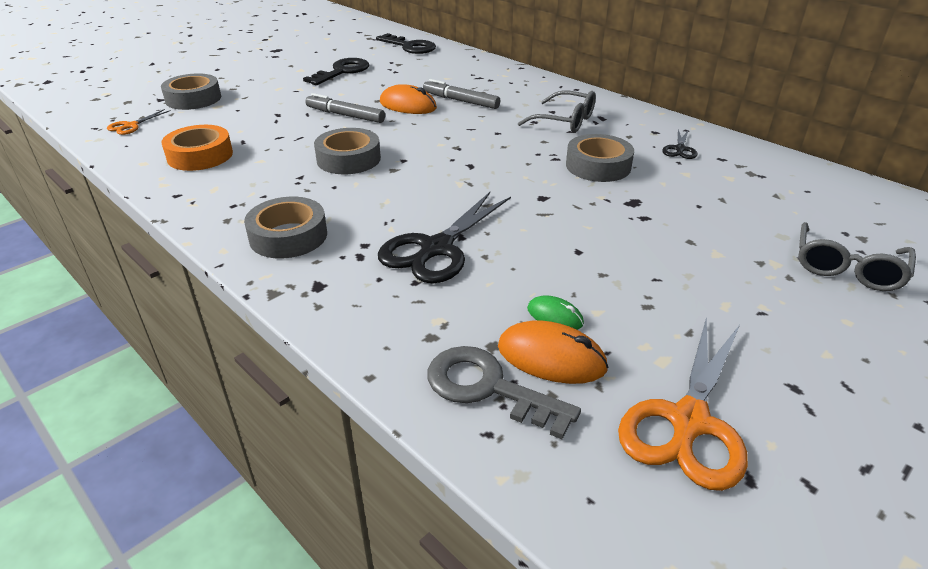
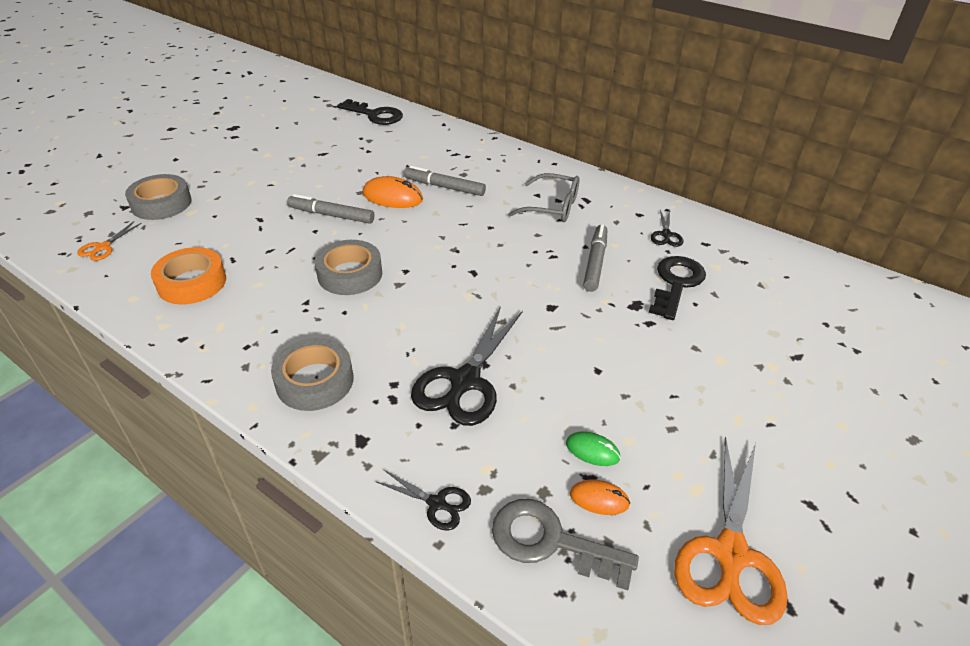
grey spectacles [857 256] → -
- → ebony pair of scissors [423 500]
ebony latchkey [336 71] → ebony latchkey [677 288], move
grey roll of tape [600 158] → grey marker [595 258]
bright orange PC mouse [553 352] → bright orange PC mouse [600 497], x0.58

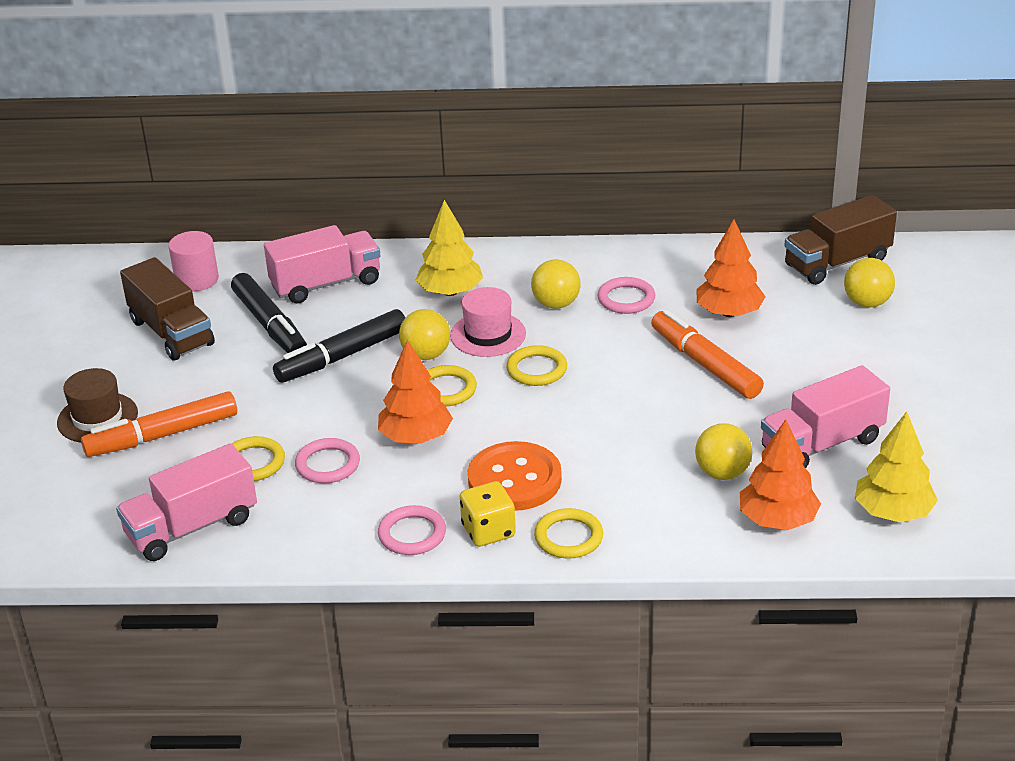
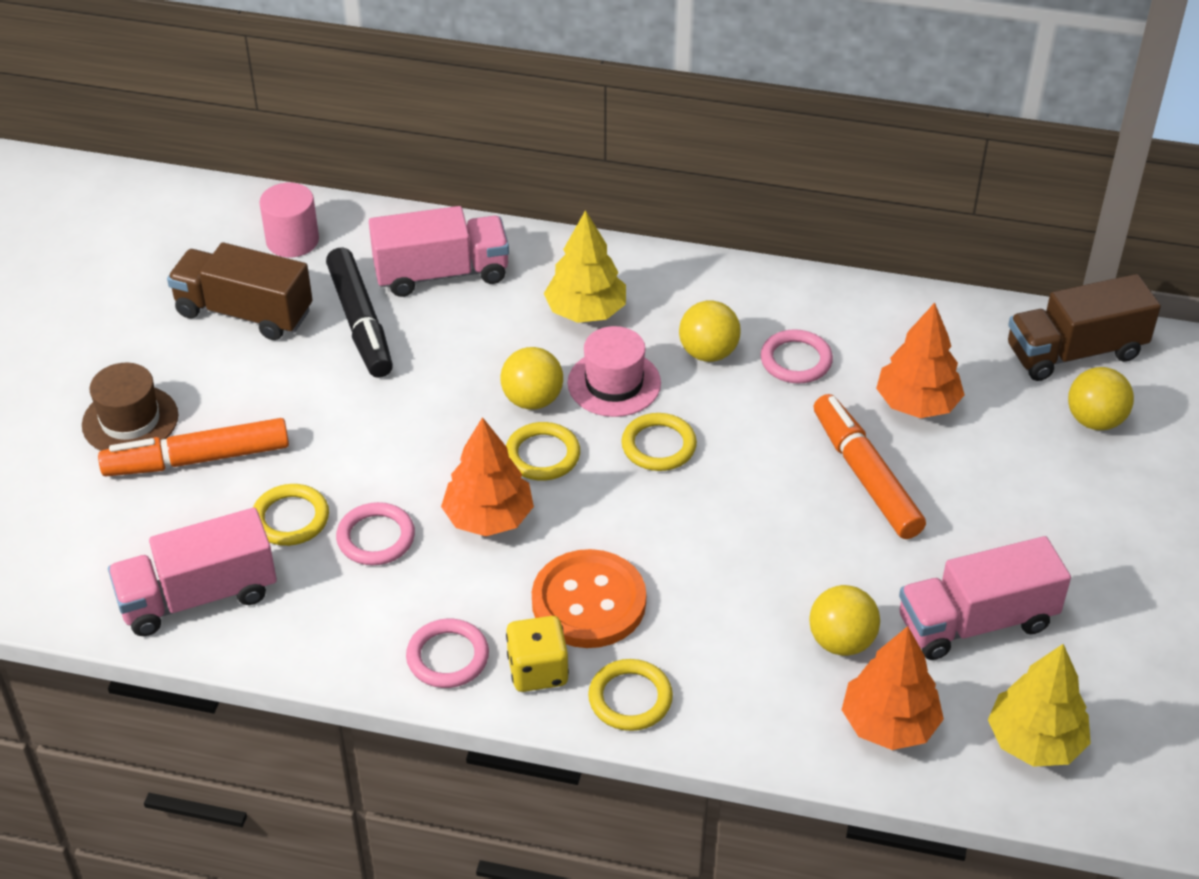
ebony marker [339 346] → -
brown toy truck [167 309] → brown toy truck [240 291], 135 degrees clockwise

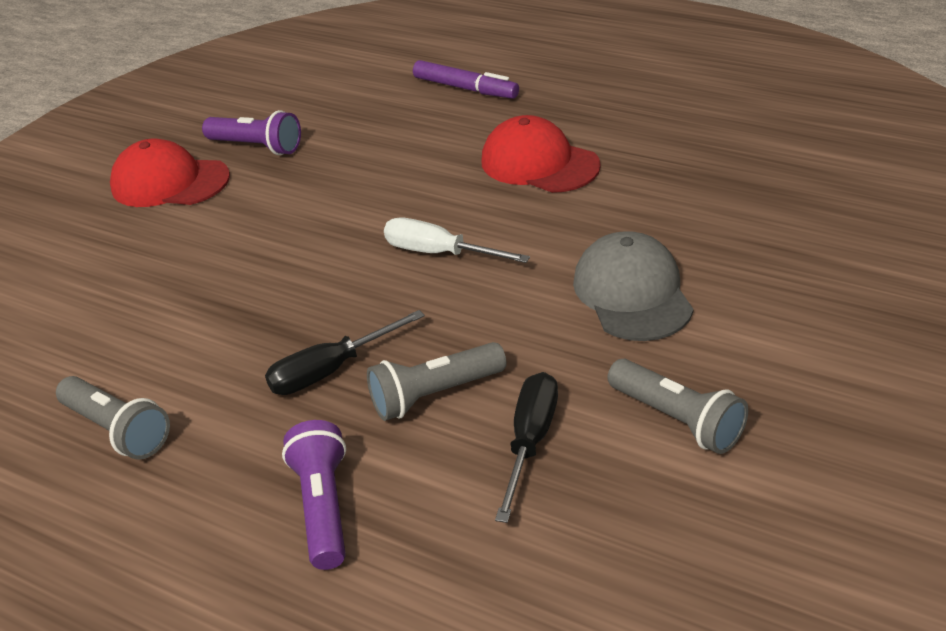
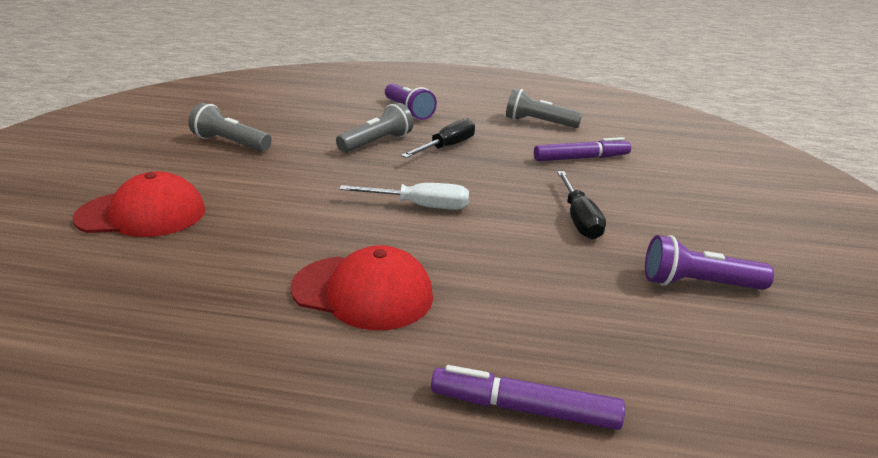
grey peaked cap [633 286] → -
- → purple marker [582 149]
crimson peaked cap [170 173] → crimson peaked cap [139 204], move
ebony hand screwdriver [526 447] → ebony hand screwdriver [581 205], move

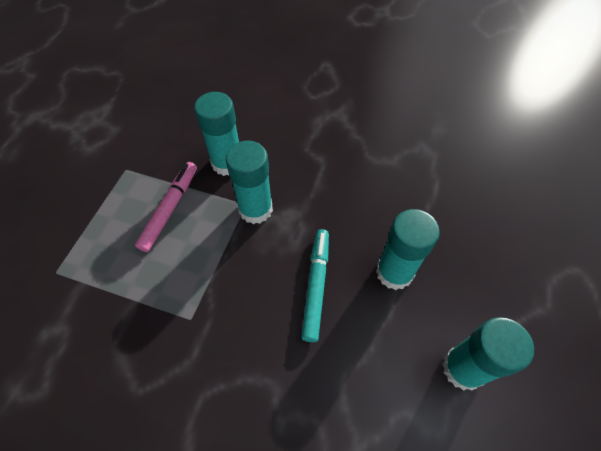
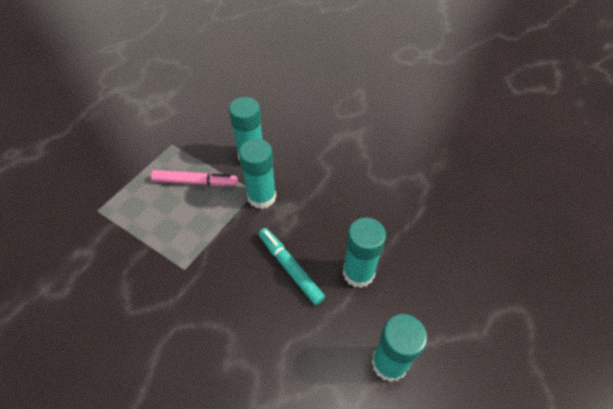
rosy marker [166 207] → rosy marker [194 178], 60 degrees clockwise
teal marker [315 285] → teal marker [292 266], 60 degrees counterclockwise

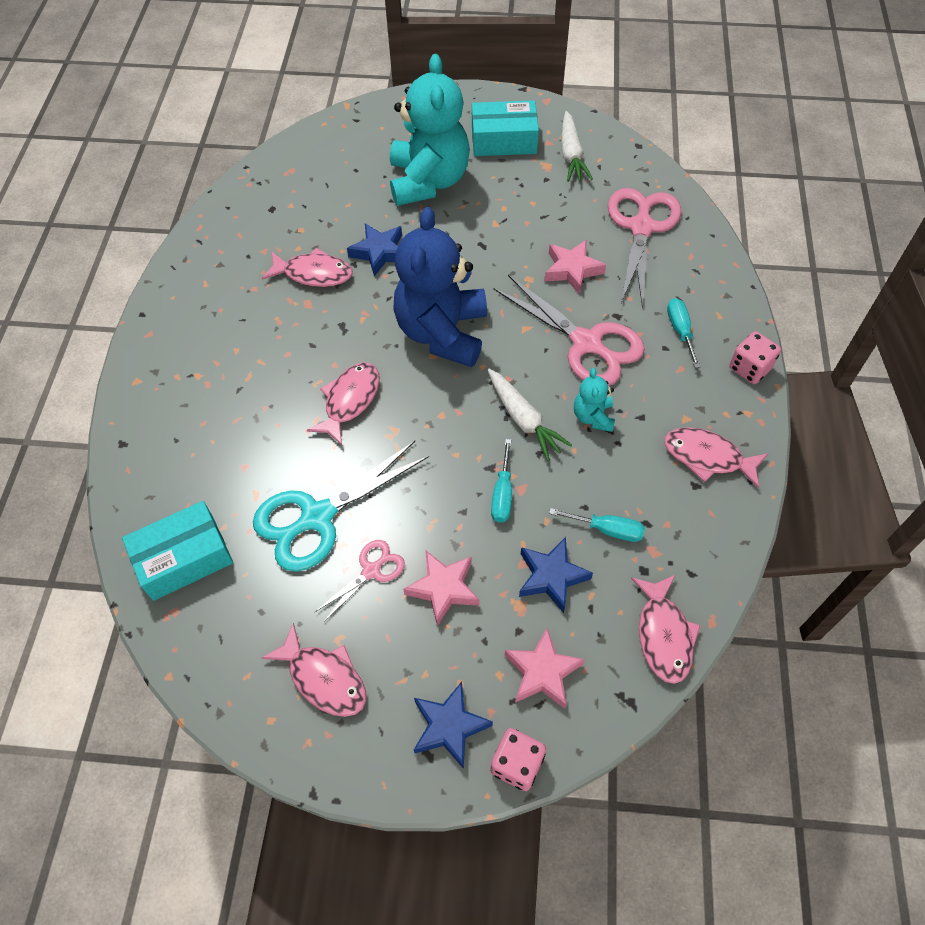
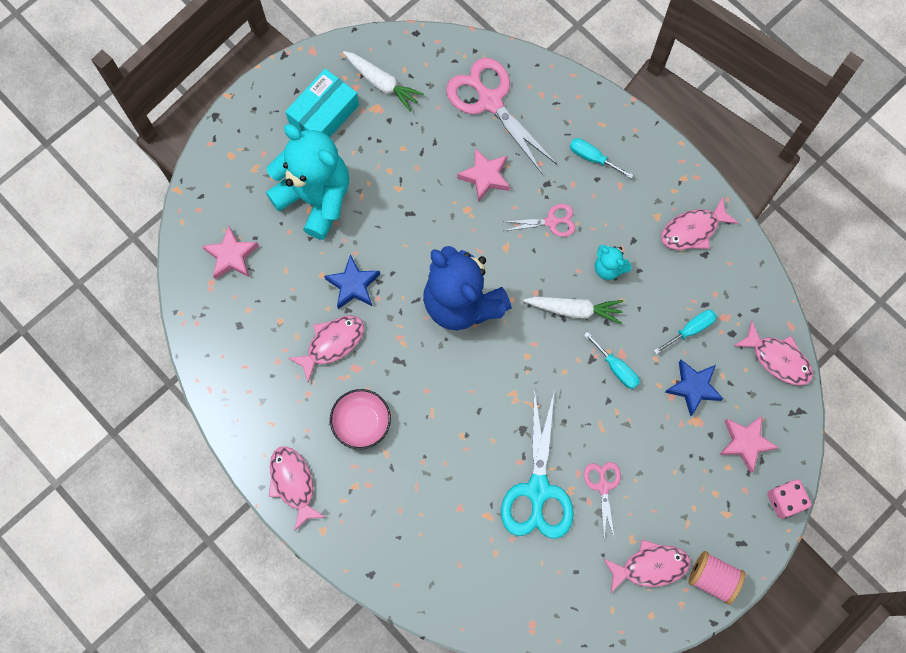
teal package [177 551] → -
cobalt star shape [453 725] → -
rosy dice [755 357] → -
- → rosy deep dish [360 419]
- → rosy reel of thread [716 578]
rosy fish [343 404] → rosy fish [297 488], move
rosy star shape [441 588] → rosy star shape [230 253], move
rosy pair of scissors [569 330] → rosy pair of scissors [538 220], x0.52

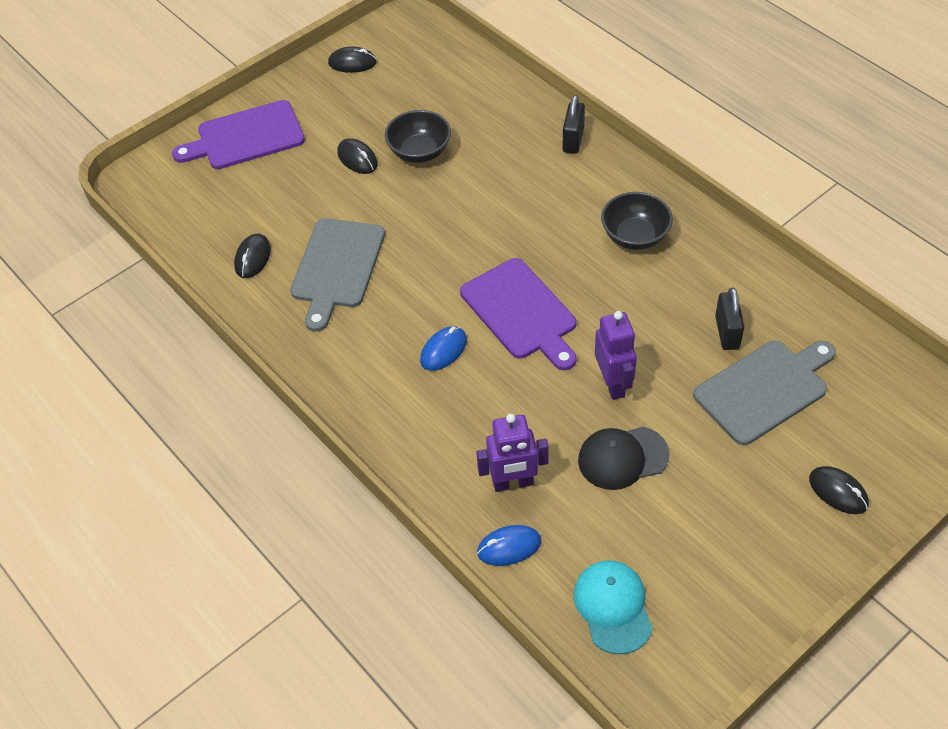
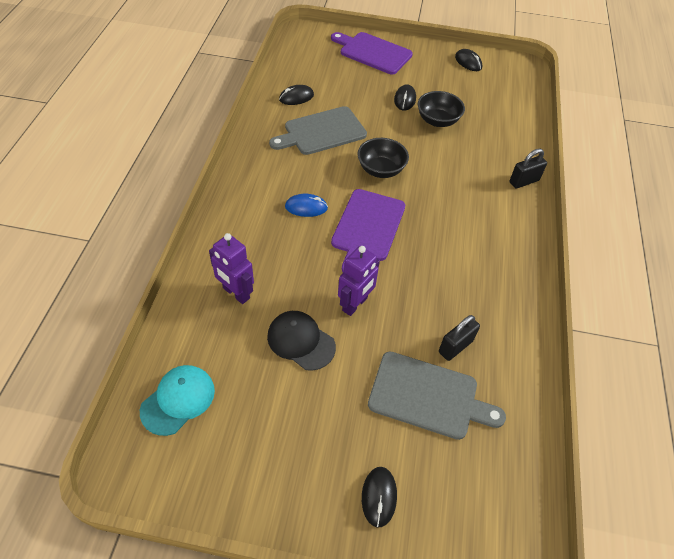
cobalt PC mouse [509 545] → -
ebony deep dish [637 221] → ebony deep dish [383 158], move

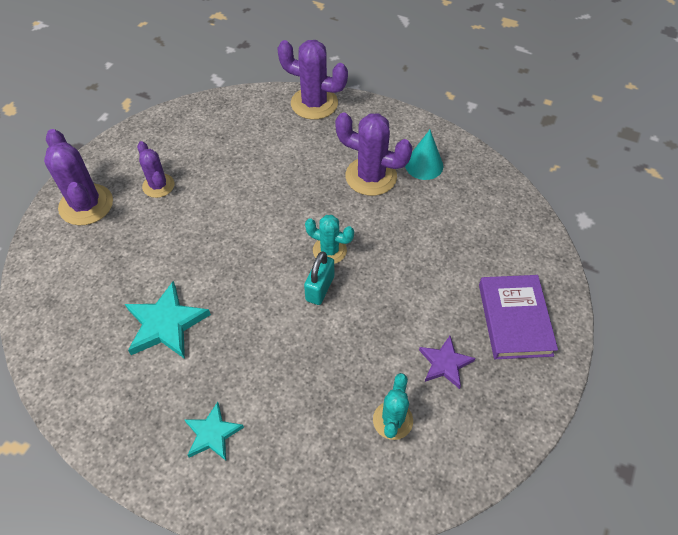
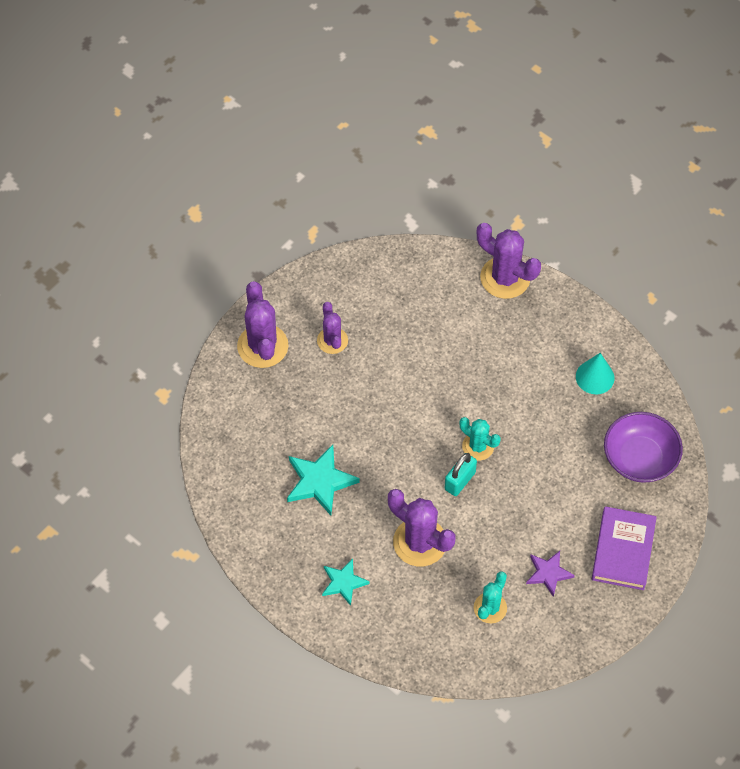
- → purple deep dish [643 447]
purple cactus [373 154] → purple cactus [421 528], move

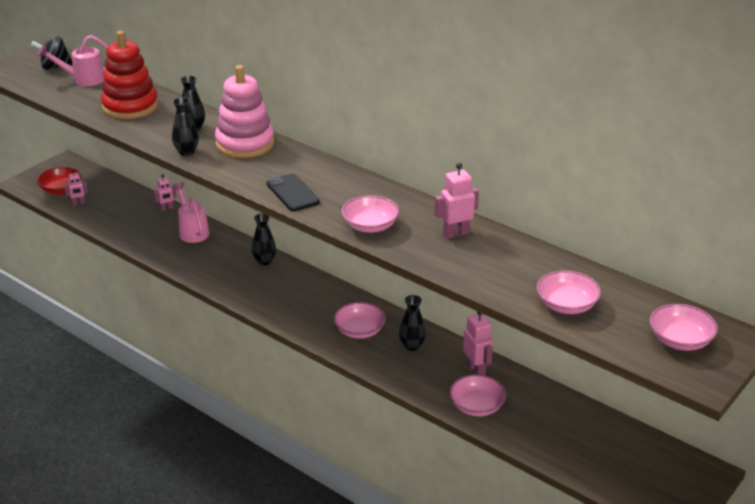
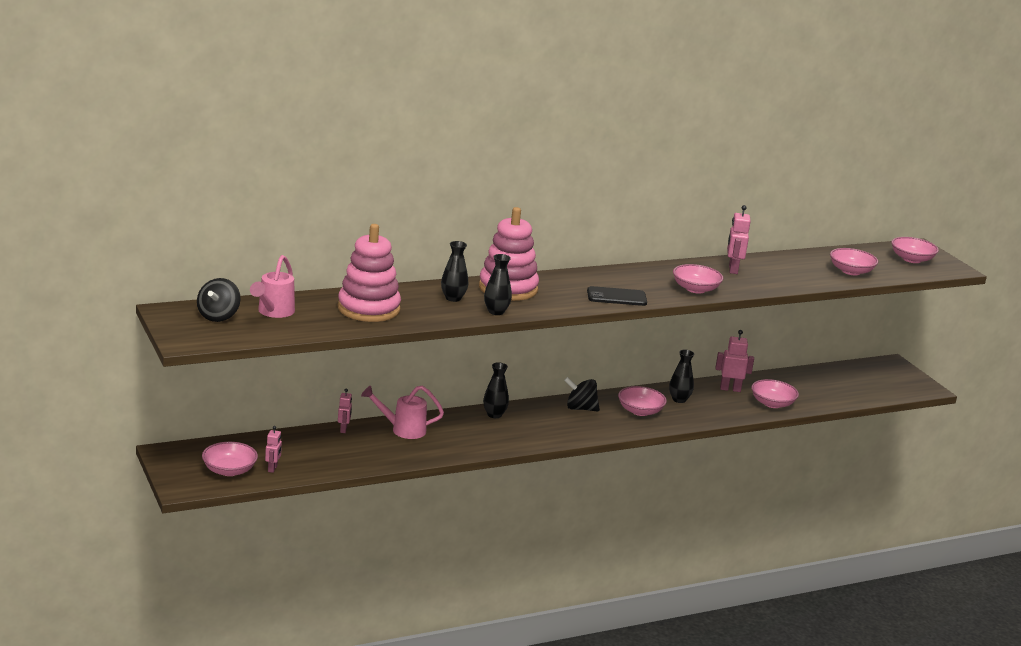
- → ebony whirligig [582 394]
crimson deep dish [59 181] → rosy deep dish [230 459]
crimson stacking rings [129 75] → rosy stacking rings [369 273]

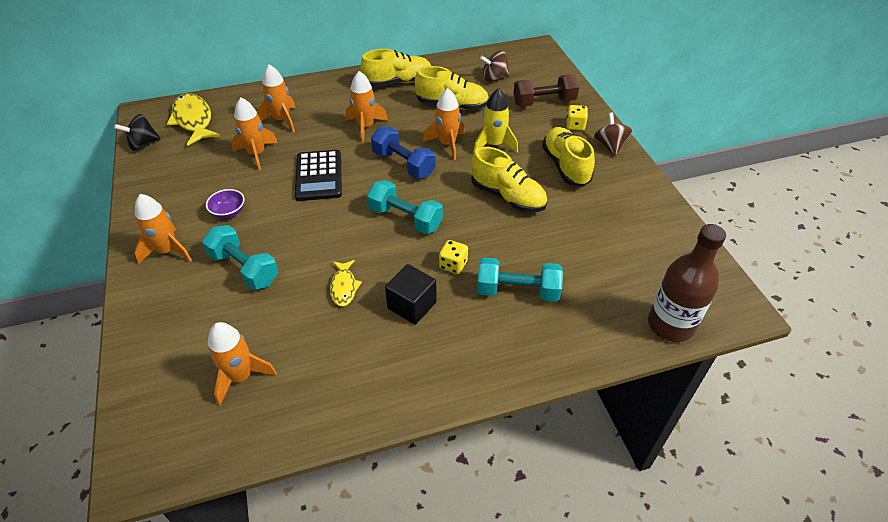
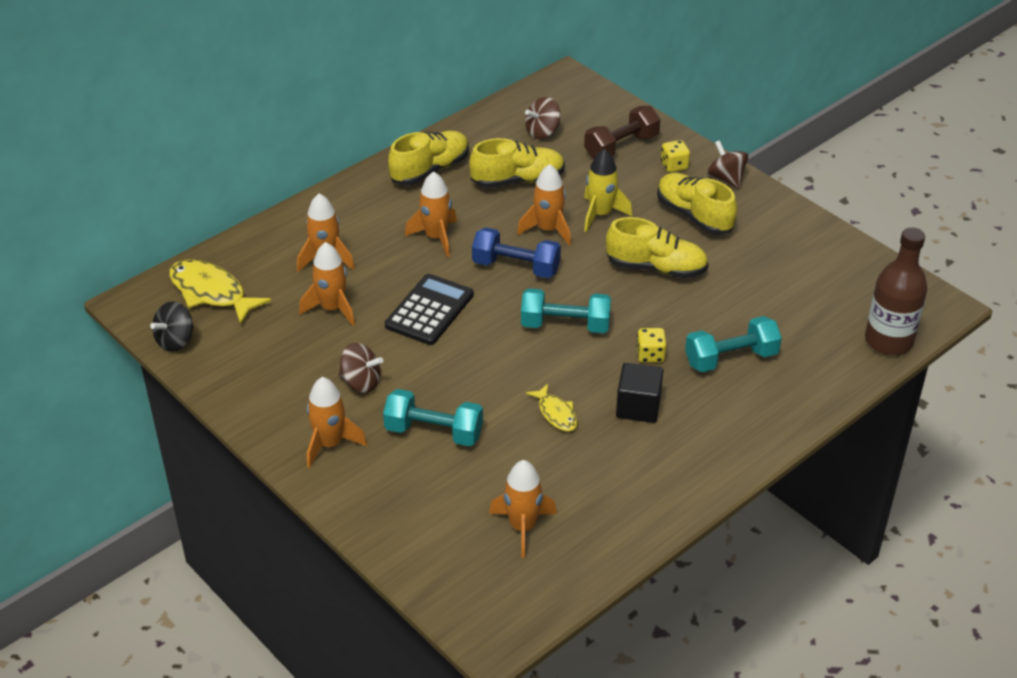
purple deep dish [225 204] → brown whirligig [361 368]
ebony pocket calculator [318 175] → ebony pocket calculator [429 309], 120 degrees counterclockwise

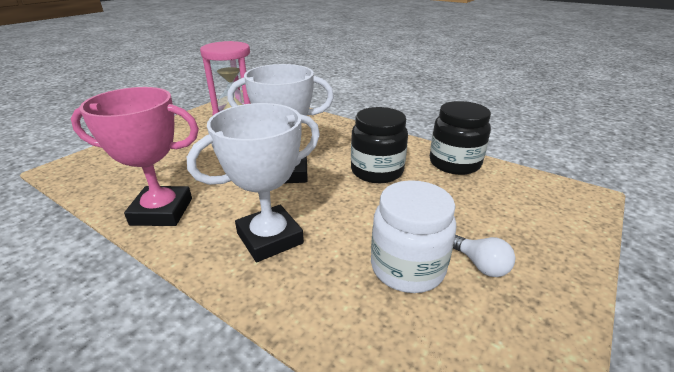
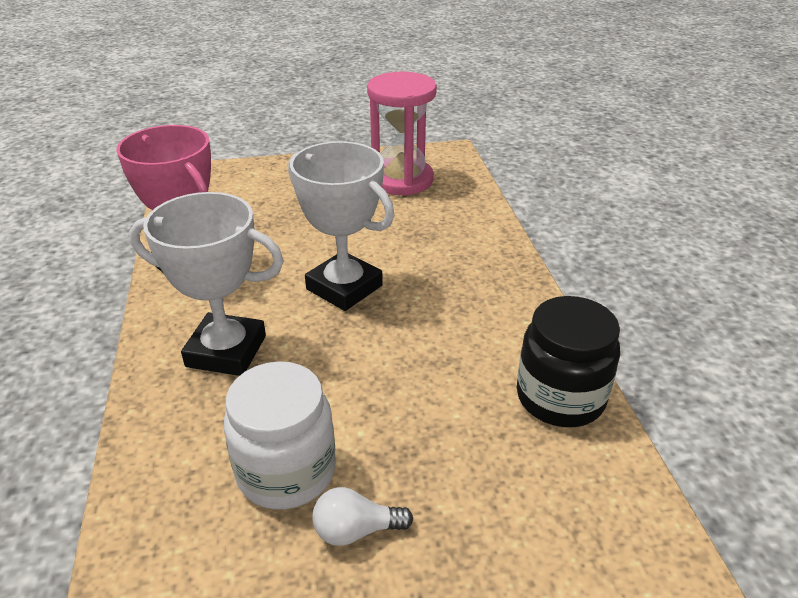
ebony jar [379 145] → -
snow-white light bulb [484 256] → snow-white light bulb [362 516], 75 degrees clockwise

